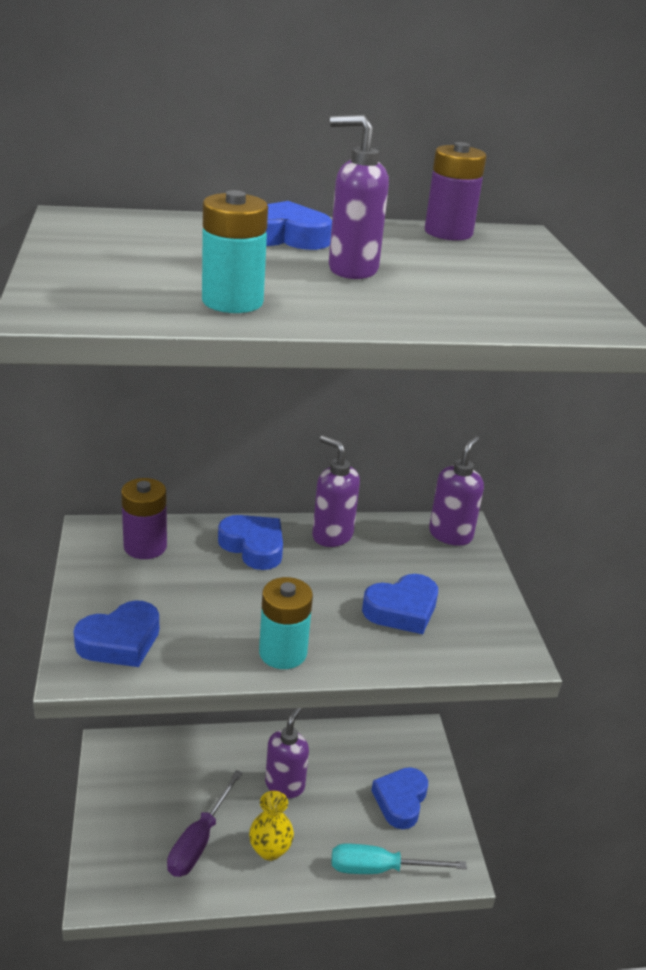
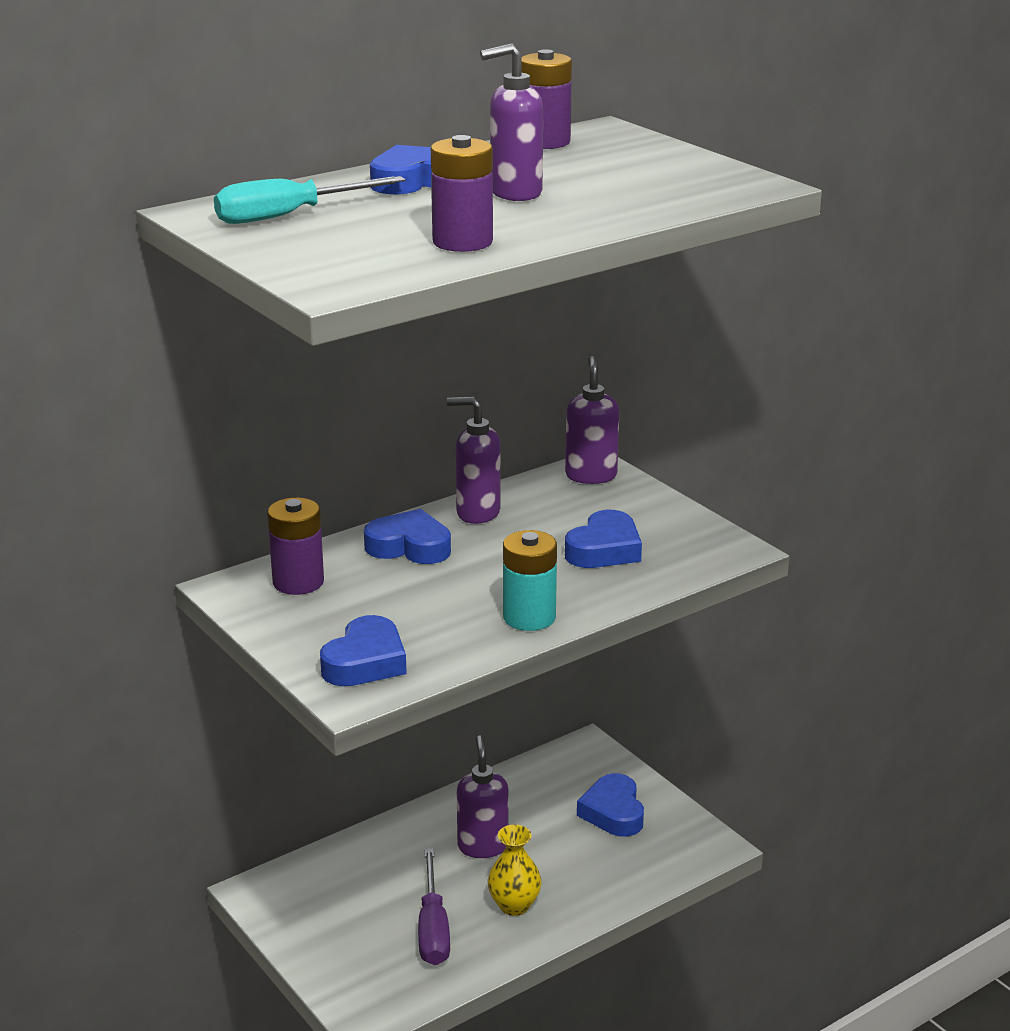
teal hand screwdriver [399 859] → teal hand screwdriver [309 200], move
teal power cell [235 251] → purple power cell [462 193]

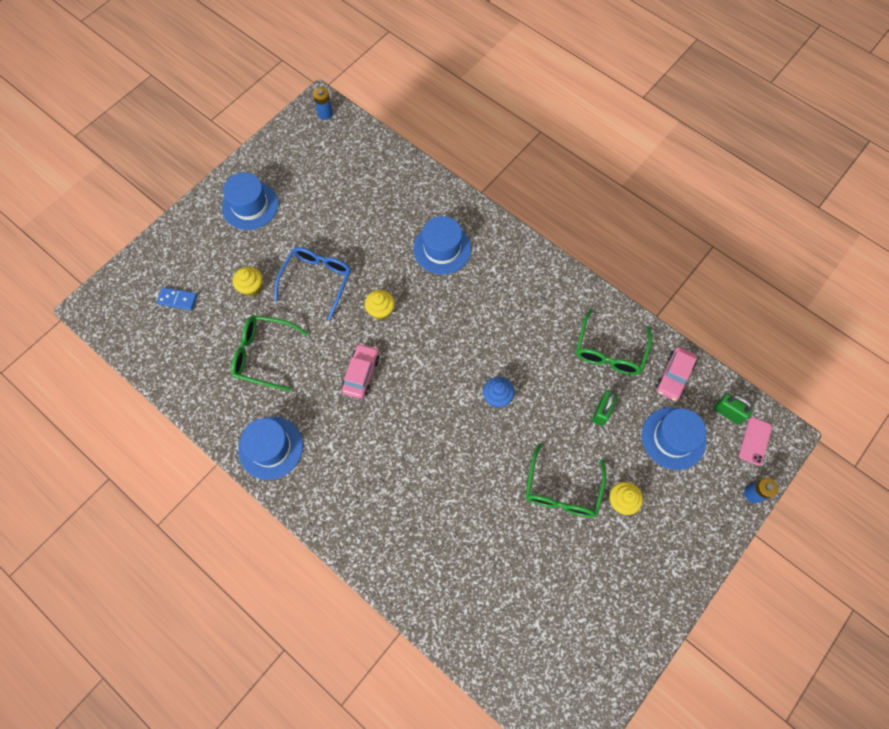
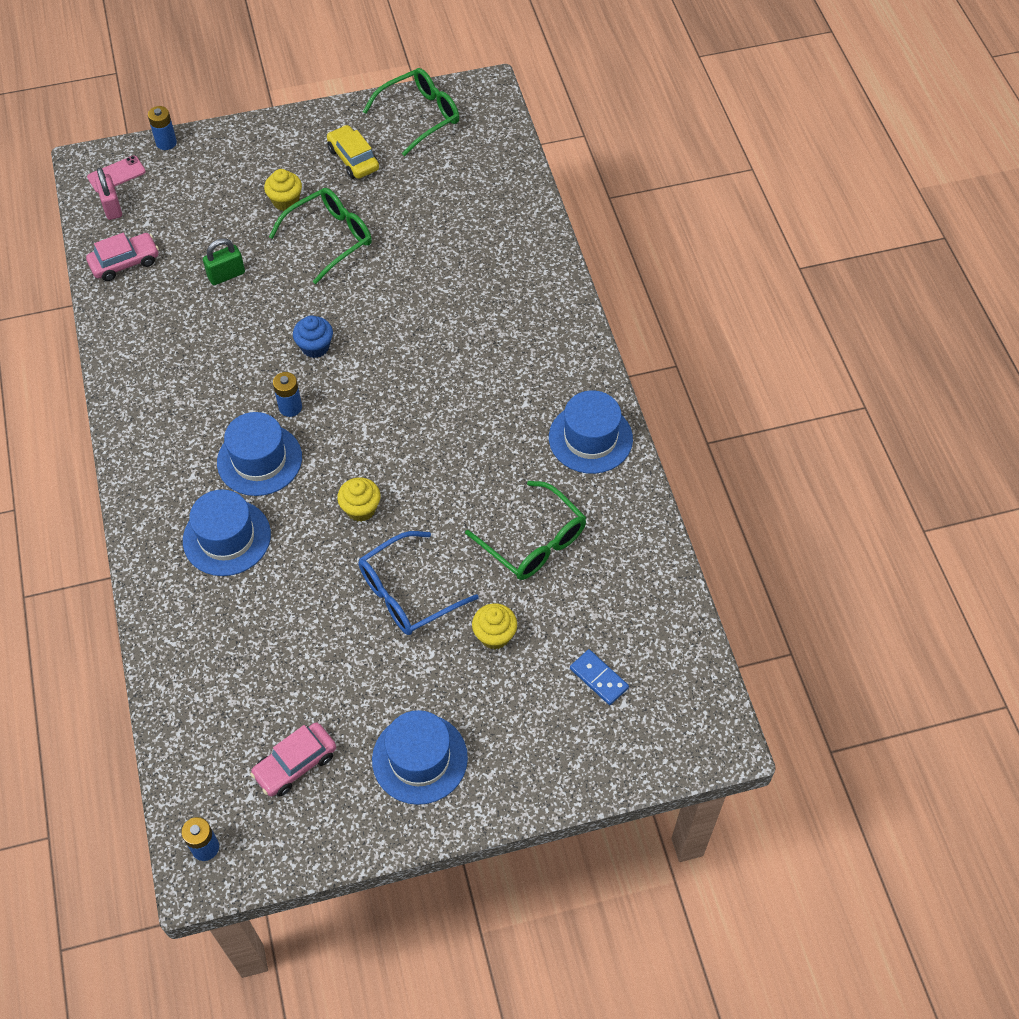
- → cobalt power cell [287 394]
- → yellow car [353 152]
rosy car [361 371] → rosy car [293 759], move
emerald spectacles [614 342] → emerald spectacles [411 112], move
cobalt tall hat [674 438] → cobalt tall hat [259 454], move
emerald small lock [733 409] → rosy small lock [108 194]

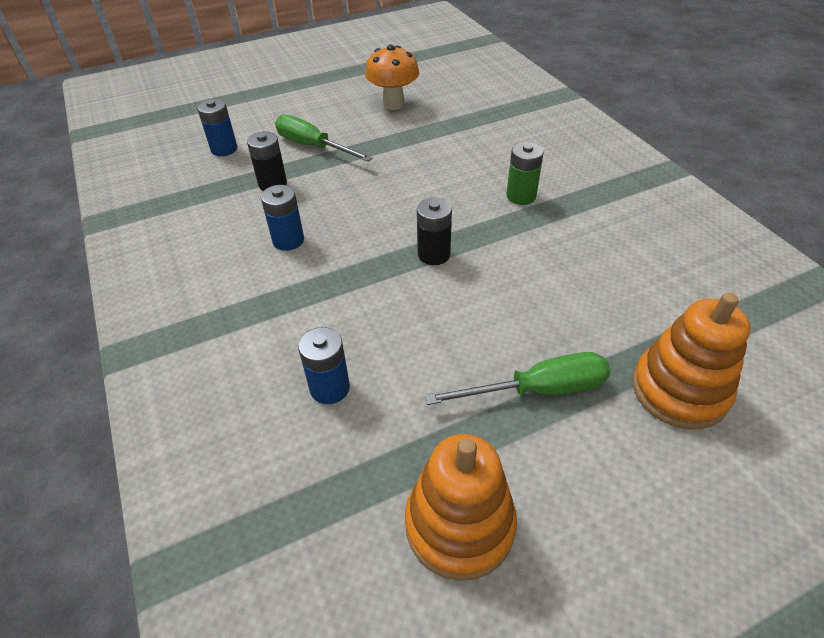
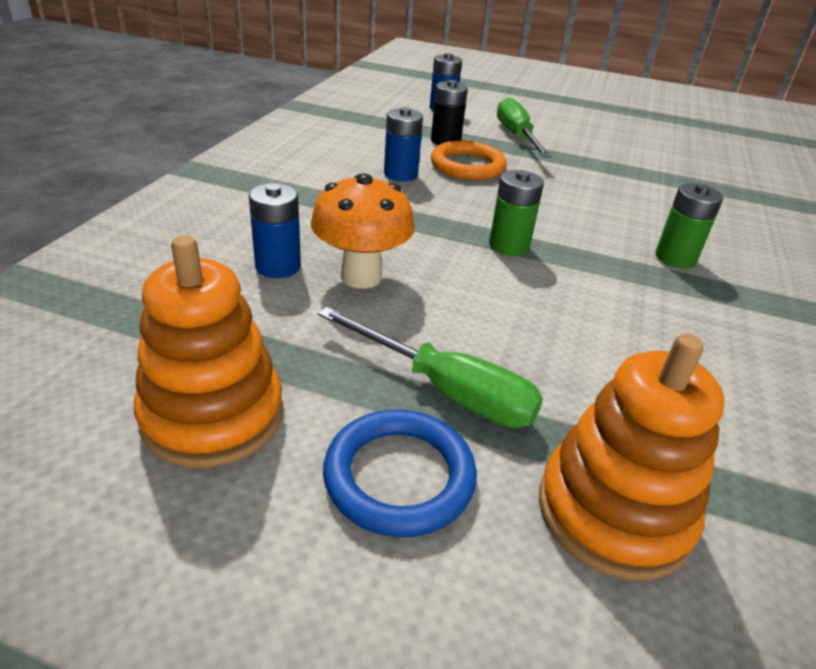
- → cobalt hoop [400 473]
- → bright orange hoop [469 160]
bright orange toadstool [392 77] → bright orange toadstool [363 231], move
ebony power cell [434 231] → emerald power cell [516 213]

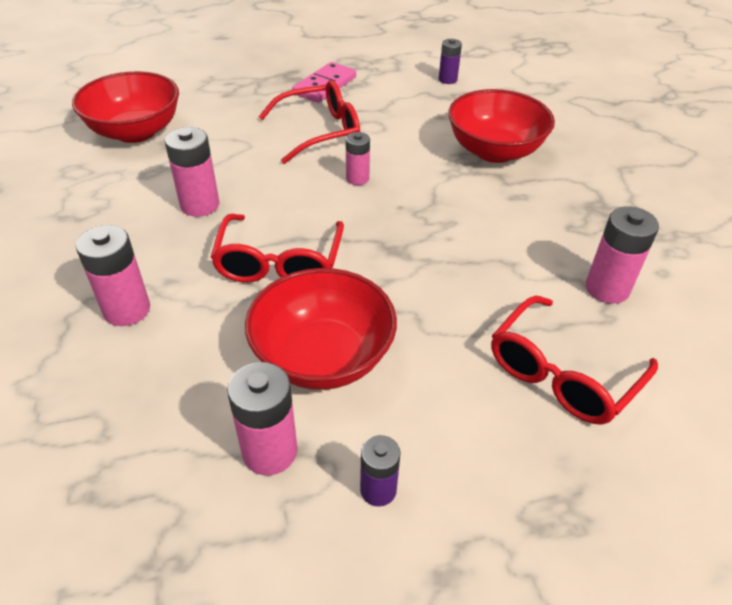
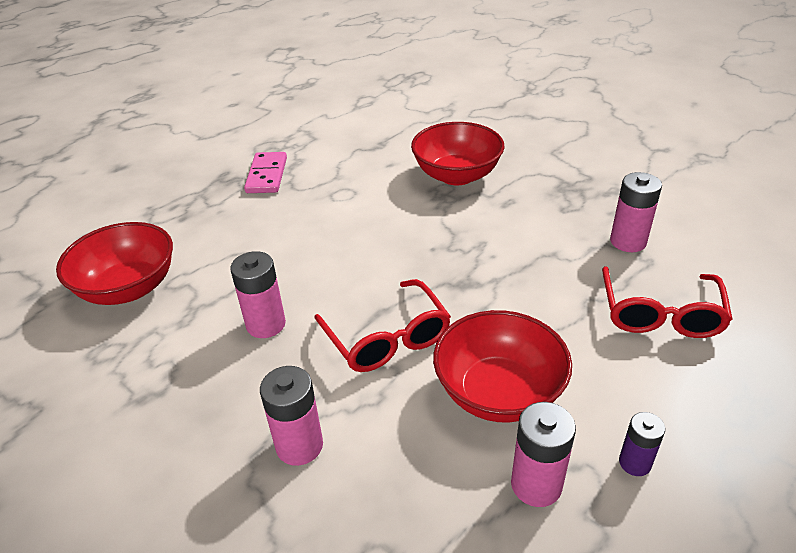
crimson spectacles [309 122] → -
rosy power cell [358 158] → -
purple power cell [450 61] → -

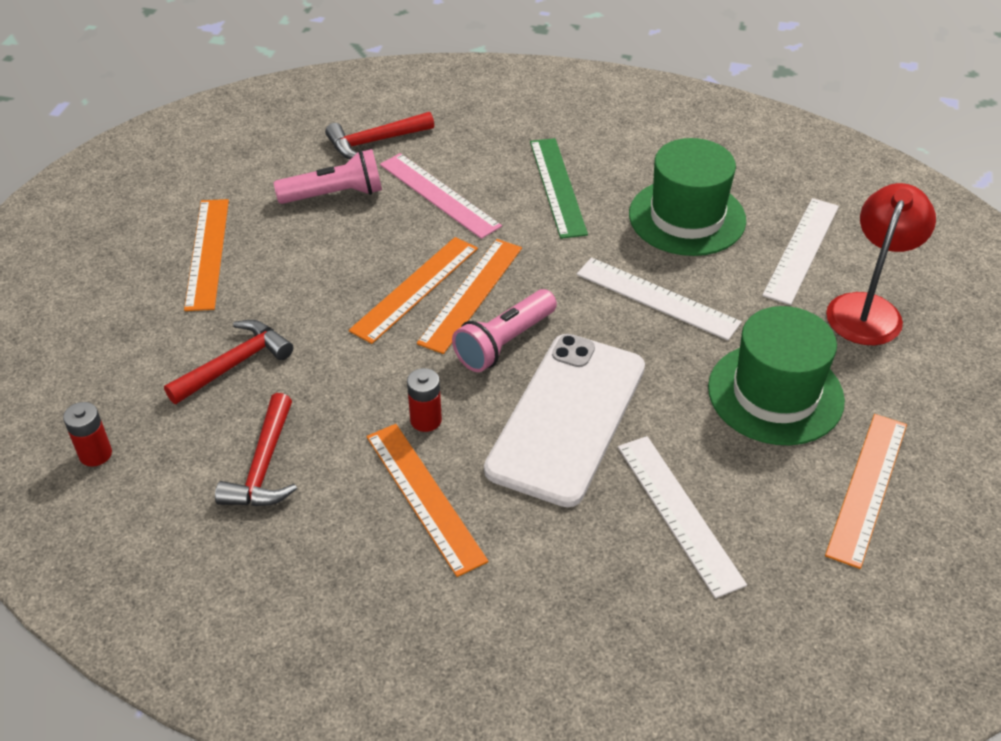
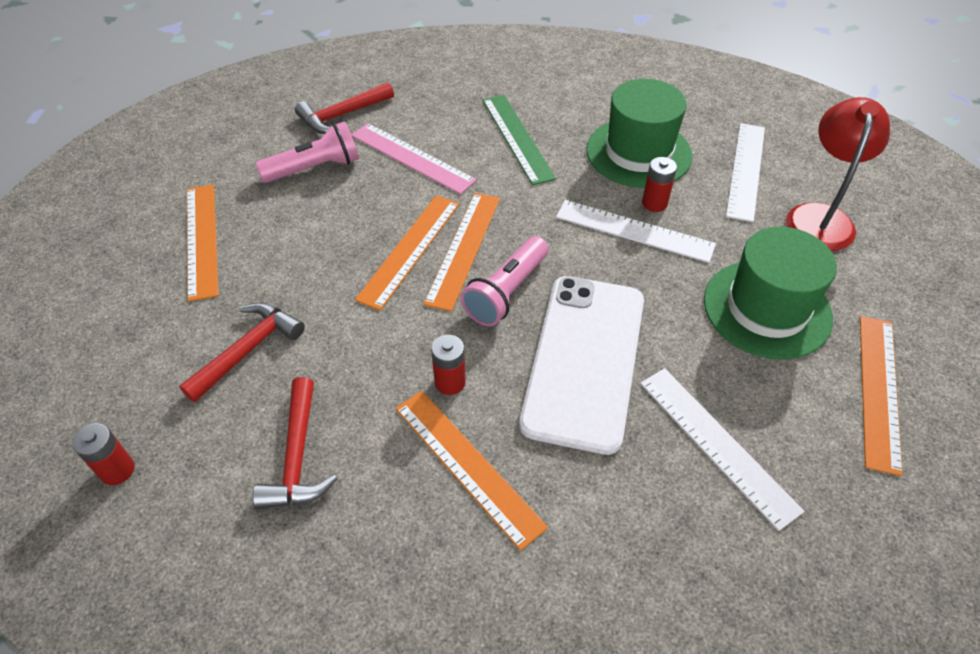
- → crimson power cell [659 184]

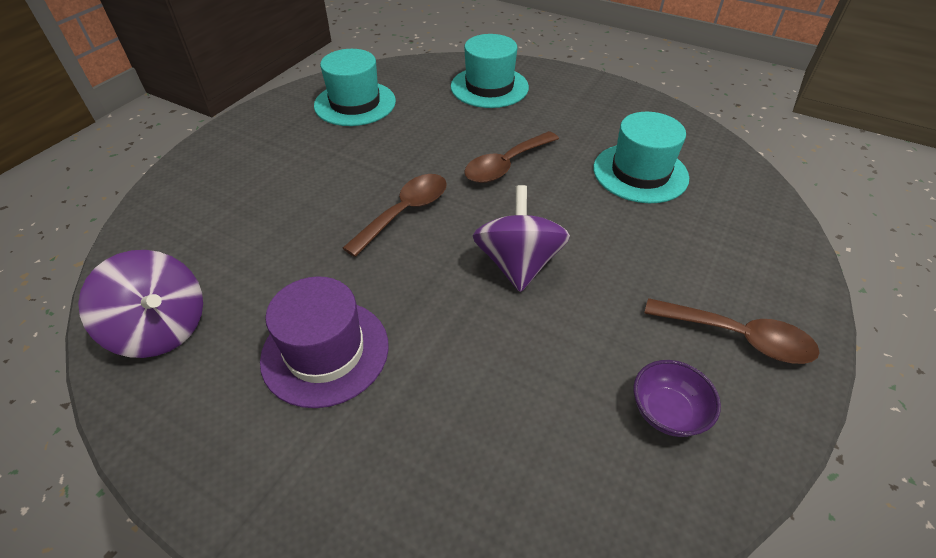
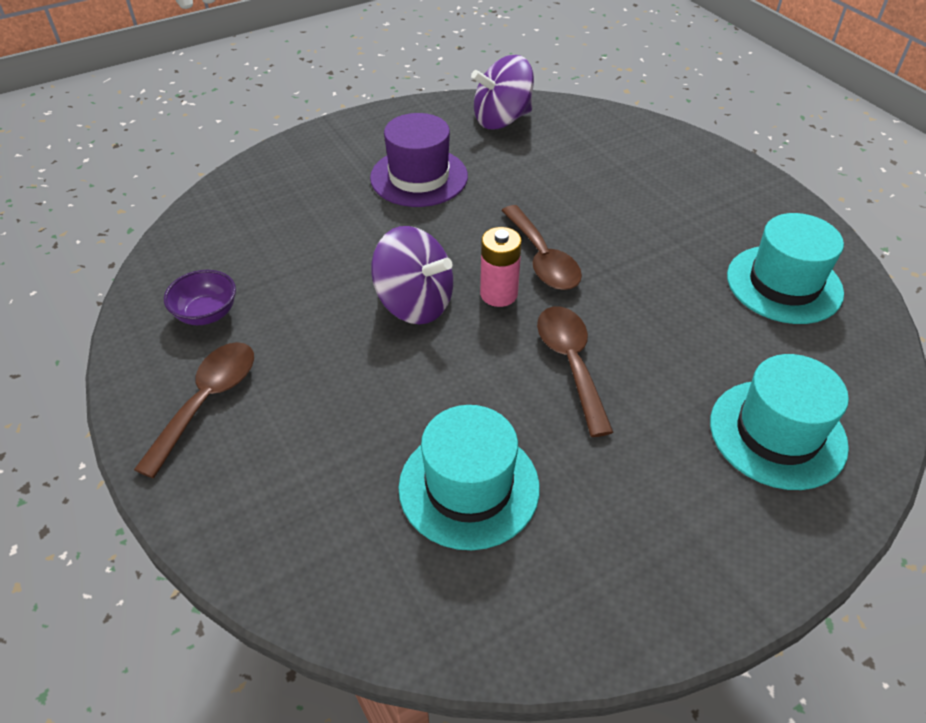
- → rosy power cell [501 267]
brown tablespoon [732 331] → brown tablespoon [194 410], 150 degrees clockwise

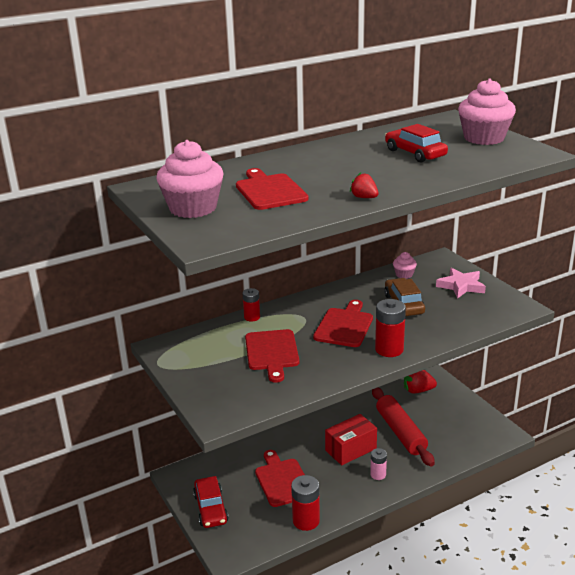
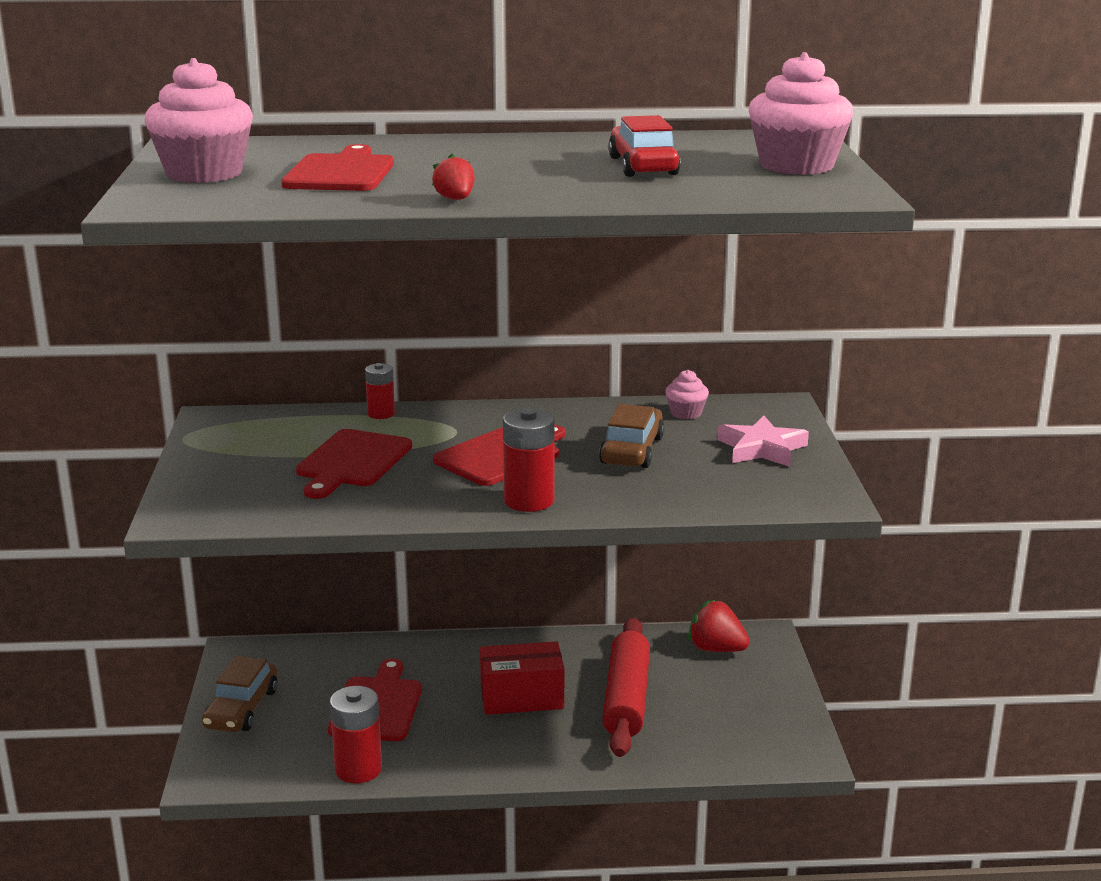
rosy power cell [378 464] → -
crimson car [211 502] → brown car [239 694]

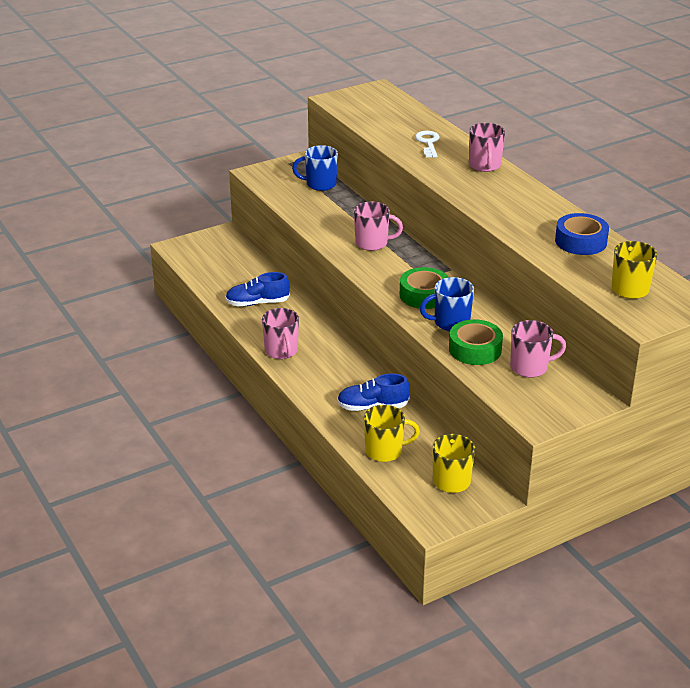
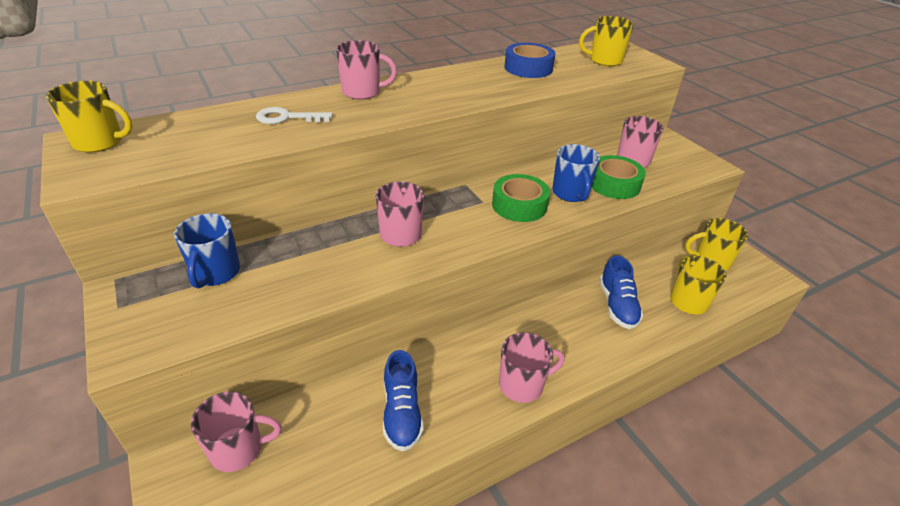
- → yellow coffee mug [89 117]
- → rosy coffee mug [236 432]

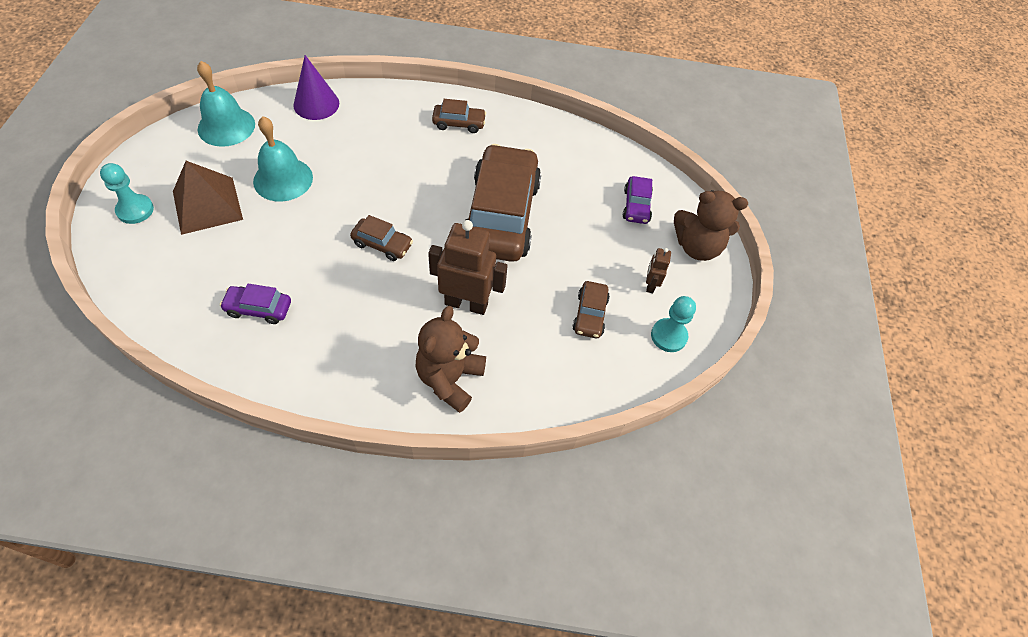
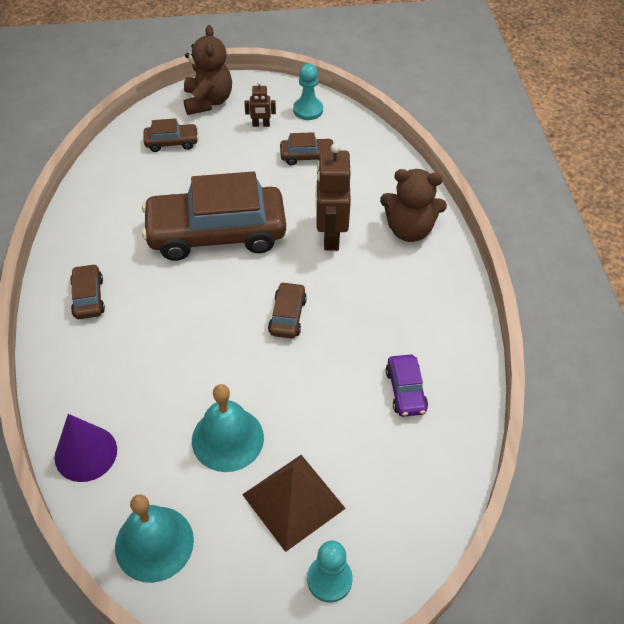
purple car [638 200] → brown car [171 135]

